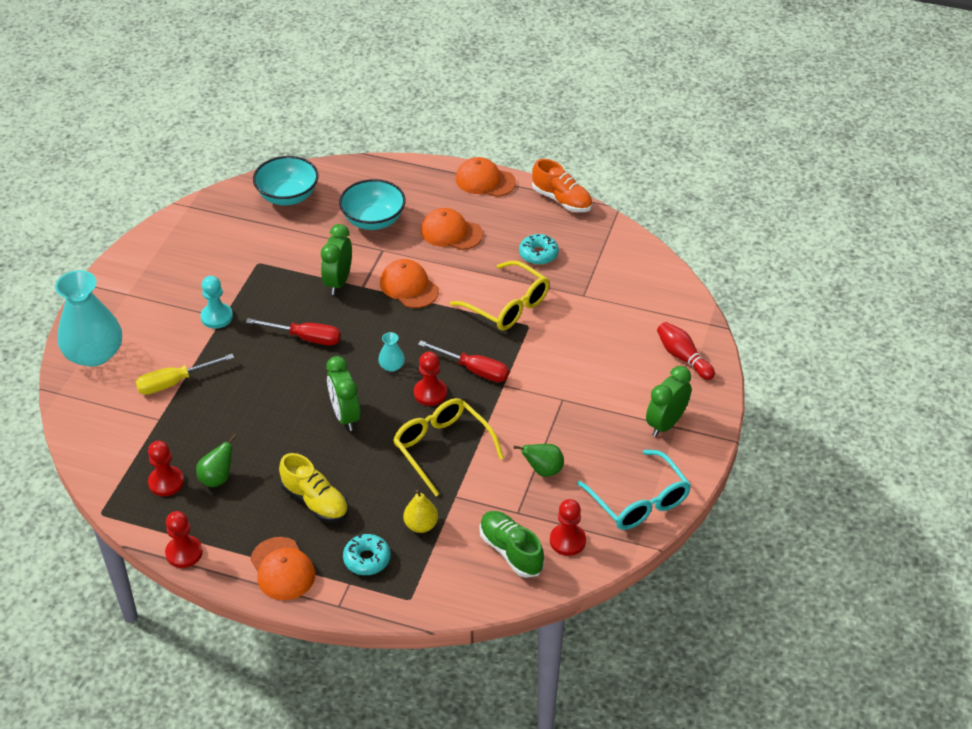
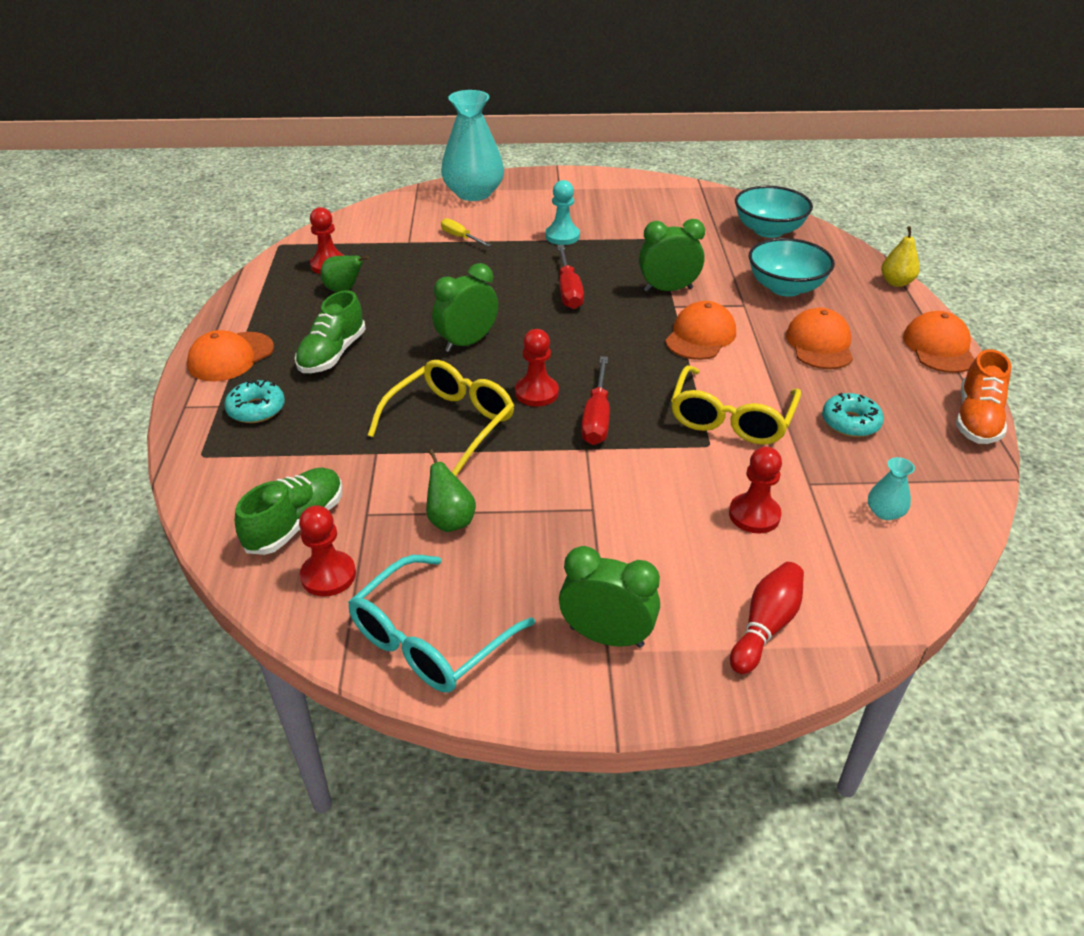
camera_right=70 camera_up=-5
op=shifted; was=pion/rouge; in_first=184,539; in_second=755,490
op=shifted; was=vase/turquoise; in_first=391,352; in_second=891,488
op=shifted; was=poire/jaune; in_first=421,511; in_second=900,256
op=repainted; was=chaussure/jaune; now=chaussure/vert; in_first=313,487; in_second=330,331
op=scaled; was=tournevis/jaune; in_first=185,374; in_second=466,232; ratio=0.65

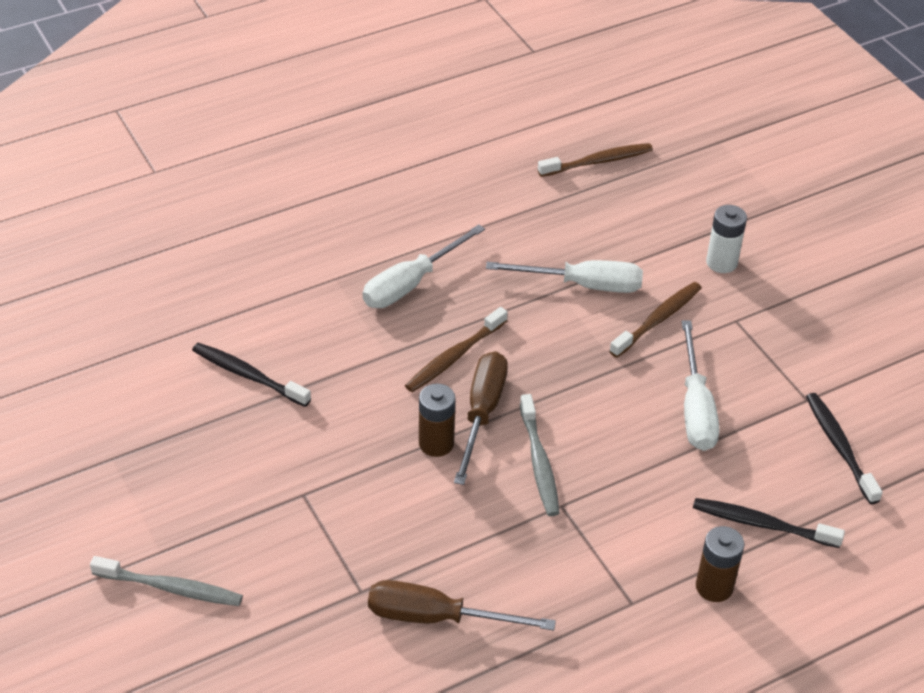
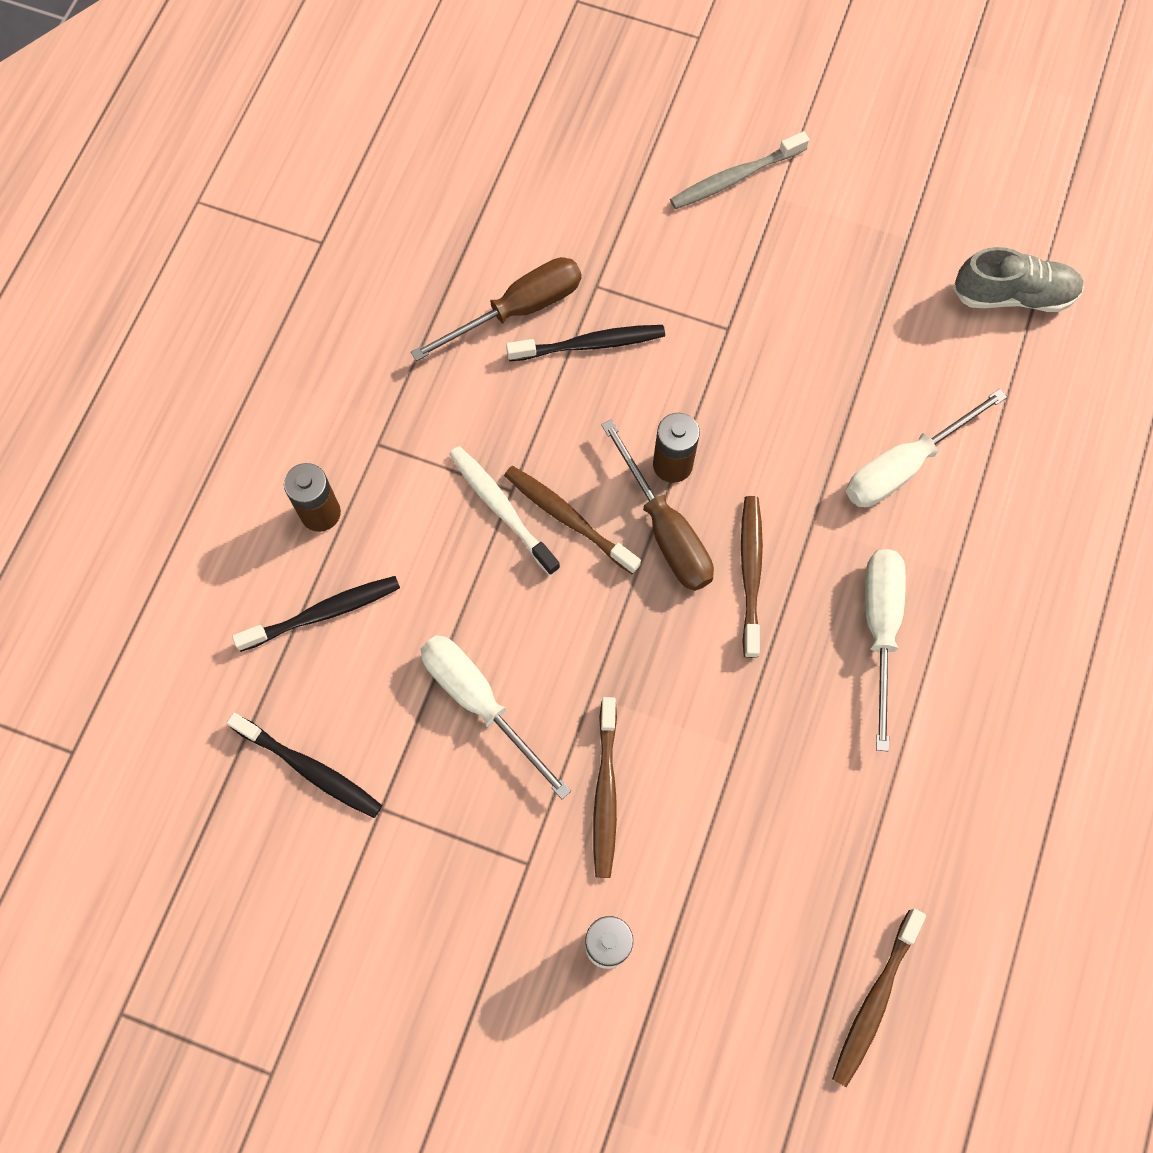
camera_right=140 camera_up=25
op=new; now=brosse à dents/blanc; in_second=504,511
op=new; now=chaussure/gris; in_second=1018,279
op=shifted; was=brosse à dents/noir; in_first=251,375; in_second=585,343
op=shifted; was=tournevis/blanc; in_first=564,276; in_second=926,448
op=repainted; was=brosse à dents/gris; now=brosse à dents/marron; in_first=540,455; in_second=572,520

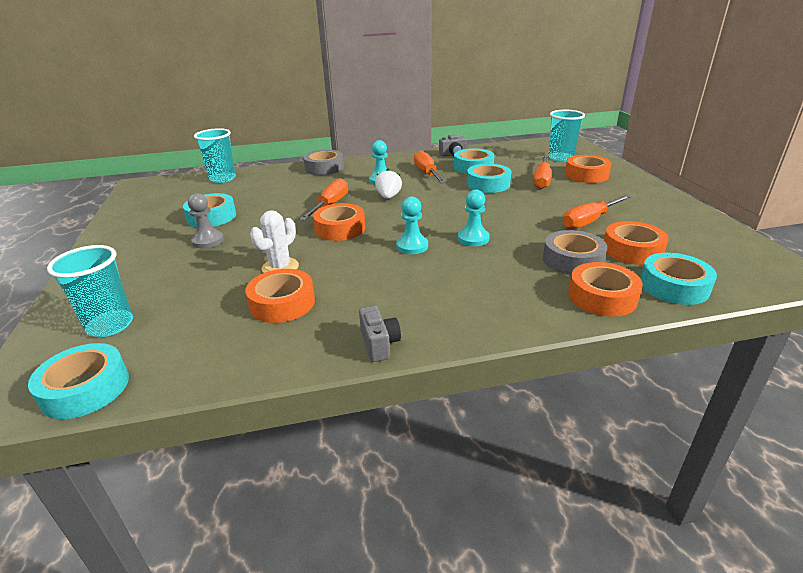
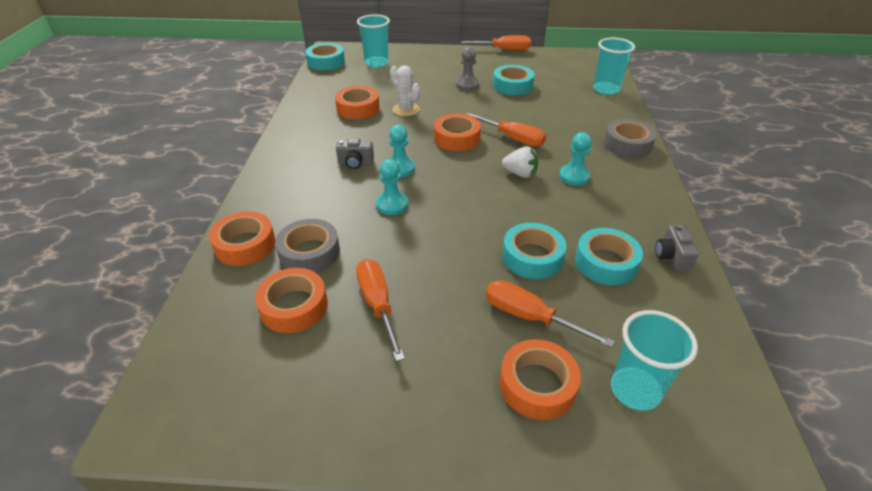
camera_right=105 camera_up=10
op=gone; was=ruban adhésif/turquoise; in_first=678,279
op=shifted; was=appareil photo/gris; in_first=380,334; in_second=355,153
op=shifted; was=tournevis/orange; in_first=430,166; in_second=496,42

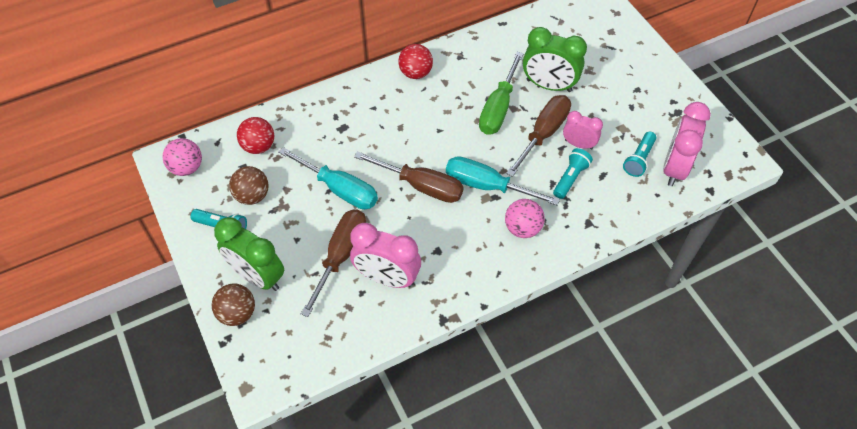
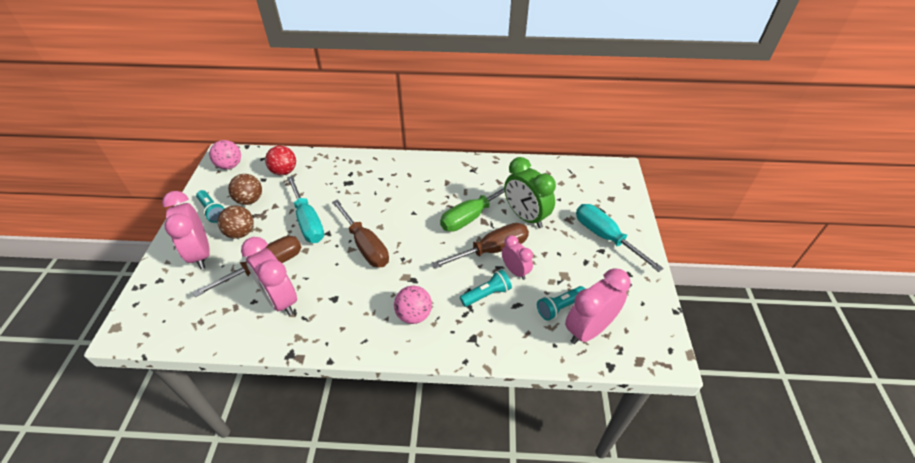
camera_right=30 camera_up=-10
op=gone; was=balle/rouge; in_first=415,61
op=shifted; was=balle/marron; in_first=233,305; in_second=235,222
op=shifted; was=tournevis/turquoise; in_first=503,181; in_second=619,238
op=repainted; was=réveil/vert; now=réveil/rose; in_first=249,254; in_second=186,230

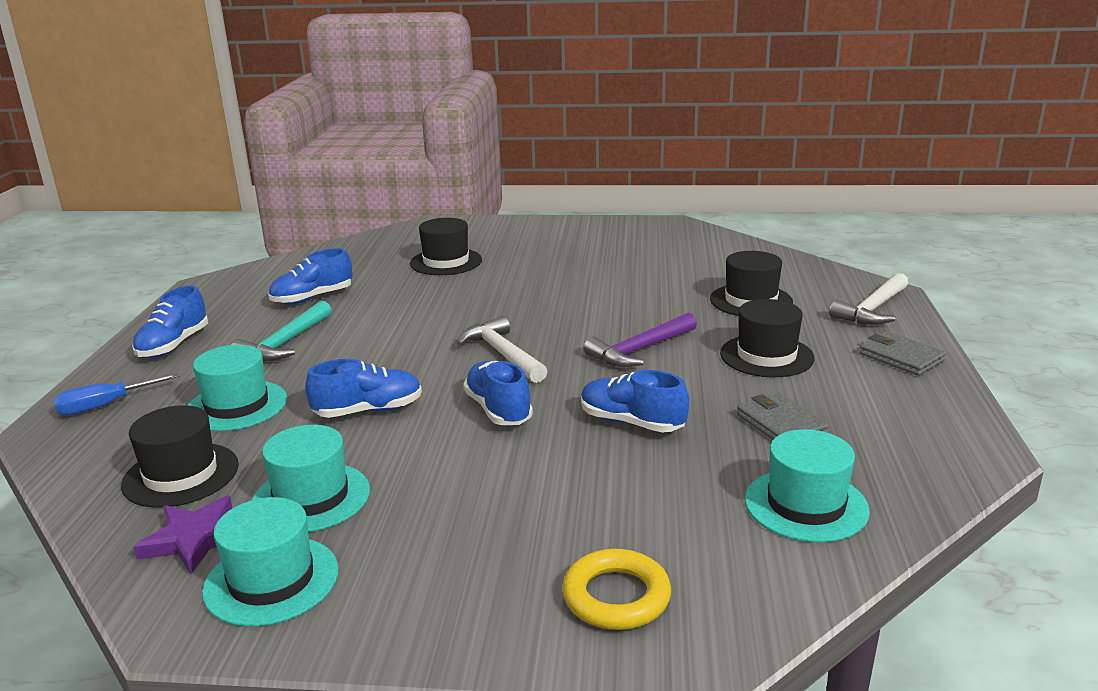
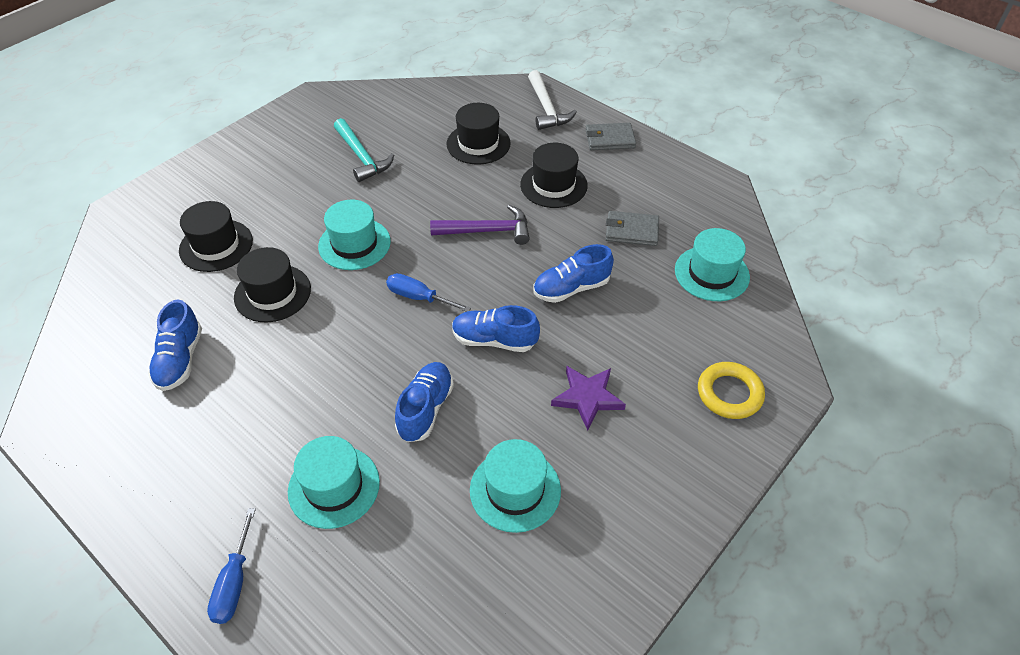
camera_right=-55 camera_up=25
op=gone; was=chaussure/bleu; in_first=170,322
op=shifted; was=chapeau/noir; in_first=180,456; in_second=272,284
op=shifted; was=étoile/violet; in_first=182,535; in_second=588,398
op=shifted; was=chapeau/turquoise; in_first=270,561; in_second=354,235
op=shifted; was=marteau/turquoise; in_first=282,331; in_second=364,150
op=swapped; was=marteau/blanc; now=tournevis/bleu; in_first=502,349; in_second=428,292
op=rotated; was=marteau/violet; in_first=640,340; in_second=480,225; clockwise=-90

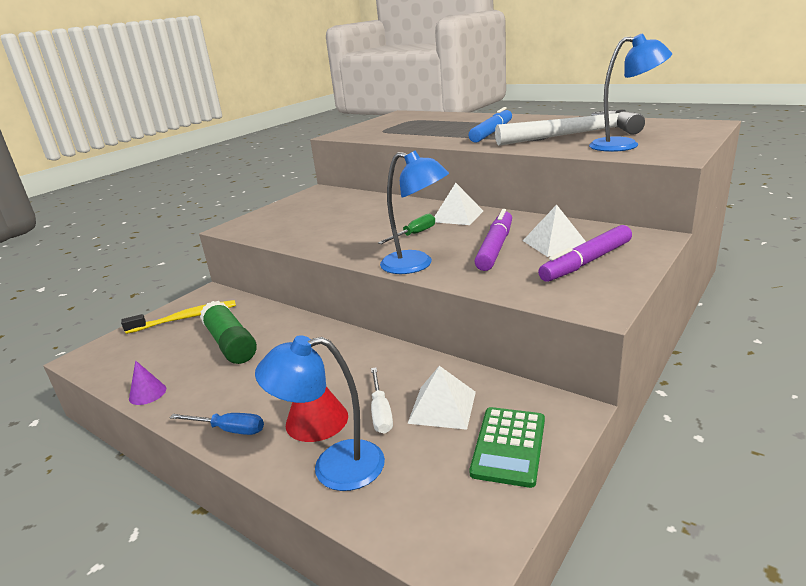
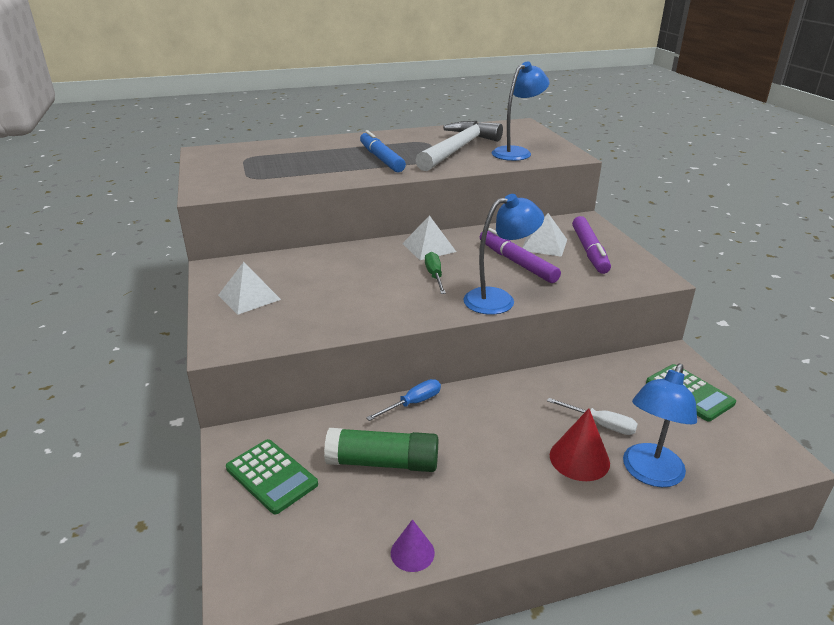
camera_right=-55 camera_up=5
op=shifted; was=tournevis/bleu; in_first=216,424; in_second=403,400
op=shifted; was=pyramide/blanc; in_first=441,398; in_second=249,288
op=swapped; was=brosse à dents/jaune; now=calculatrice/vert; in_first=178,317; in_second=272,476

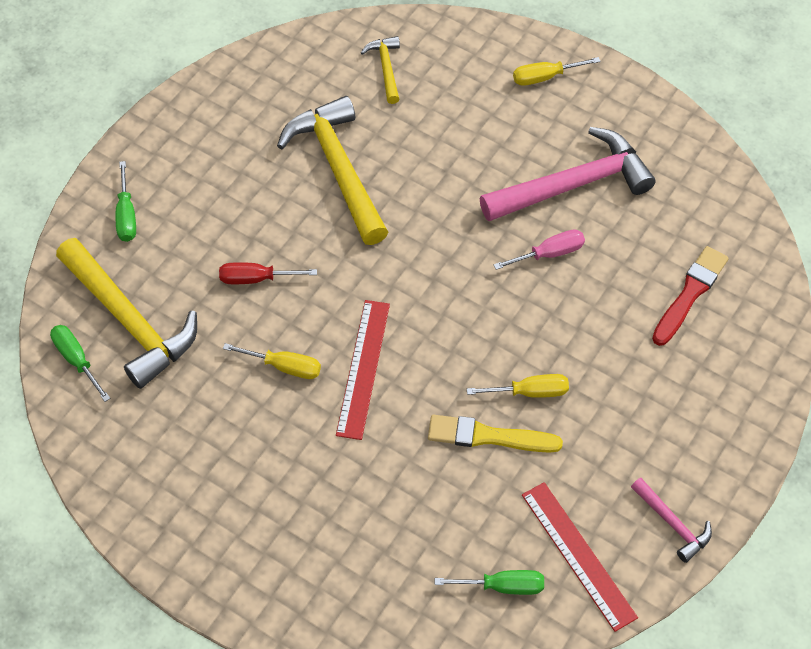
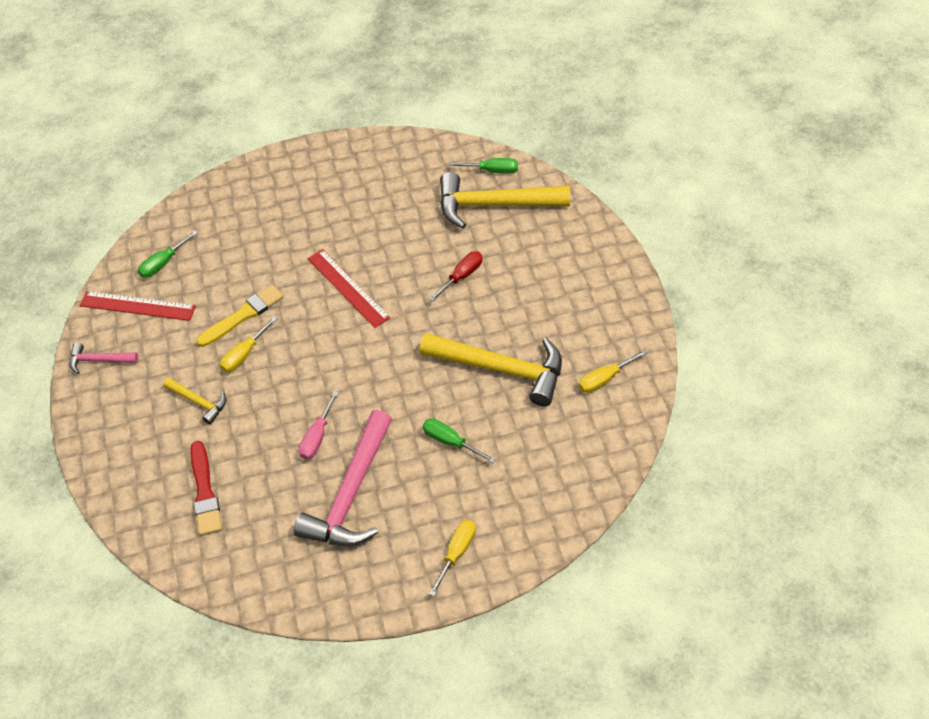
camera_right=135 camera_up=-5
op=shifted; was=tournevis/vert; in_first=126,201; in_second=459,440
op=shifted; was=tournevis/jaune; in_first=272,361; in_second=613,371
op=shifted; was=marteau/jaune; in_first=380,70; in_second=194,401

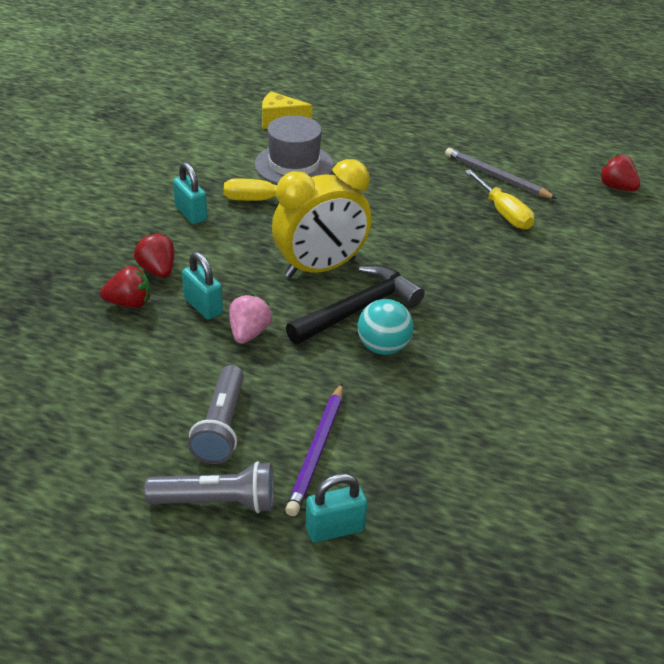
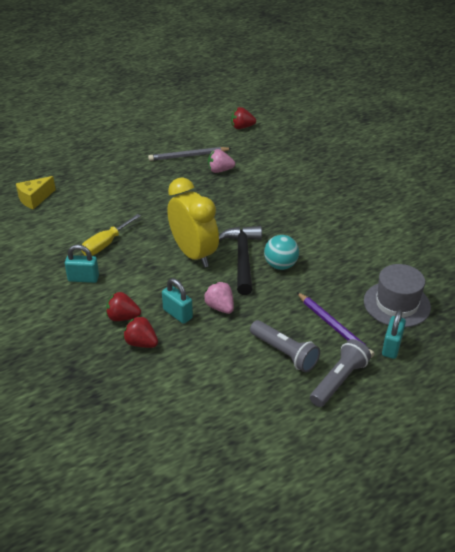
camera_right=-50 camera_up=0
op=shifted; was=chapeau/gris; in_first=294,149; in_second=397,295
op=swapped; was=tournevis/jaune; now=fraise/rose; in_first=499,199; in_second=221,161
op=rotated; was=fraise/rouge; in_first=125,287; in_second=140,332; clockwise=-90
op=rotated; was=cadenas/turquoise; in_first=202,286; in_second=177,301; clockwise=45
op=rotated; was=réveil/jaune; in_first=322,218; in_second=193,222; clockwise=-45

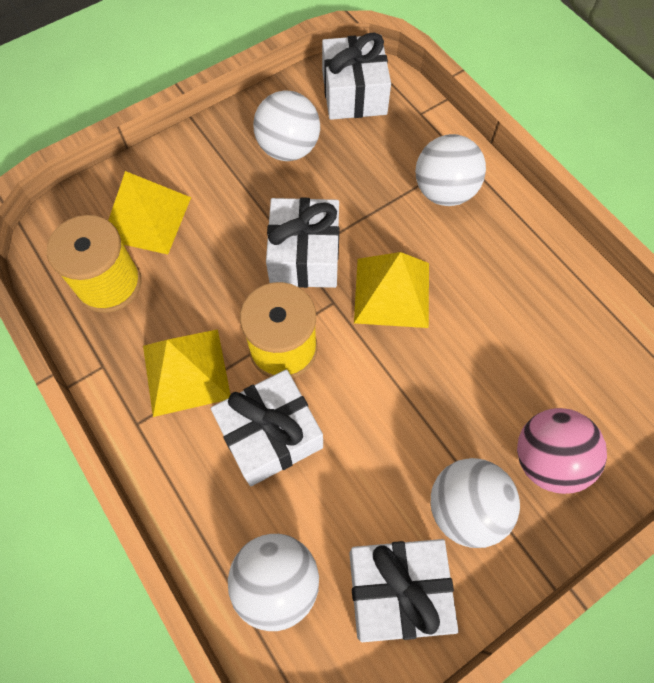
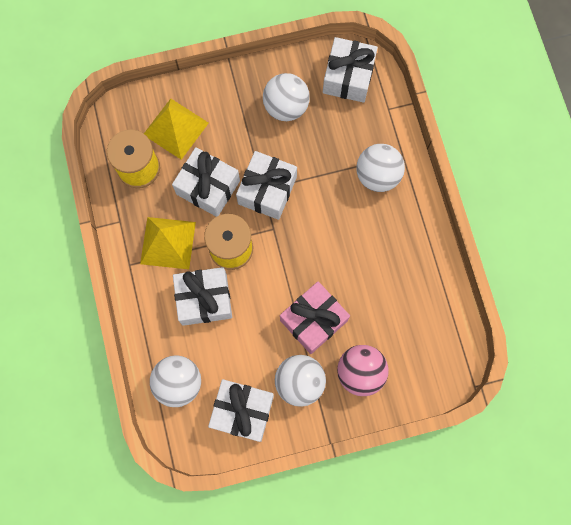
camera_right=20 camera_up=10
op=gone; was=pyramide/jaune; in_first=391,290
op=new; now=cadeau/blanc; in_second=206,182
op=new; now=cadeau/rose; in_second=315,317

